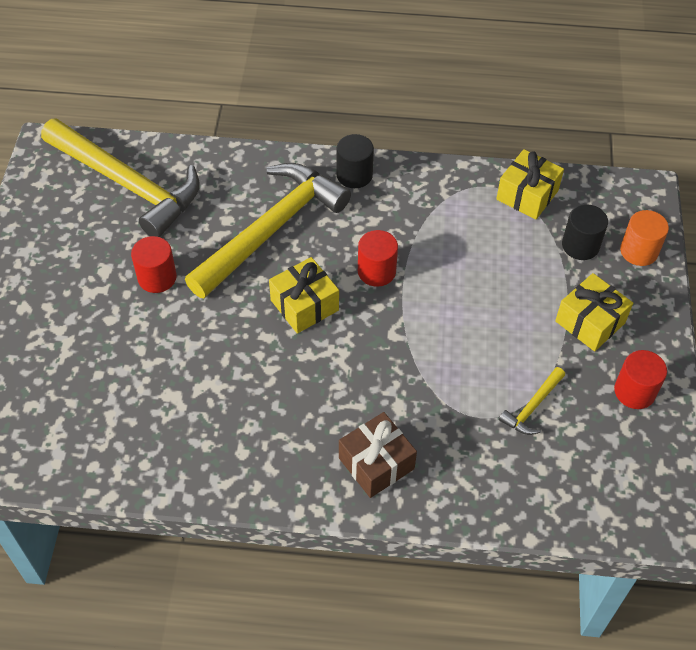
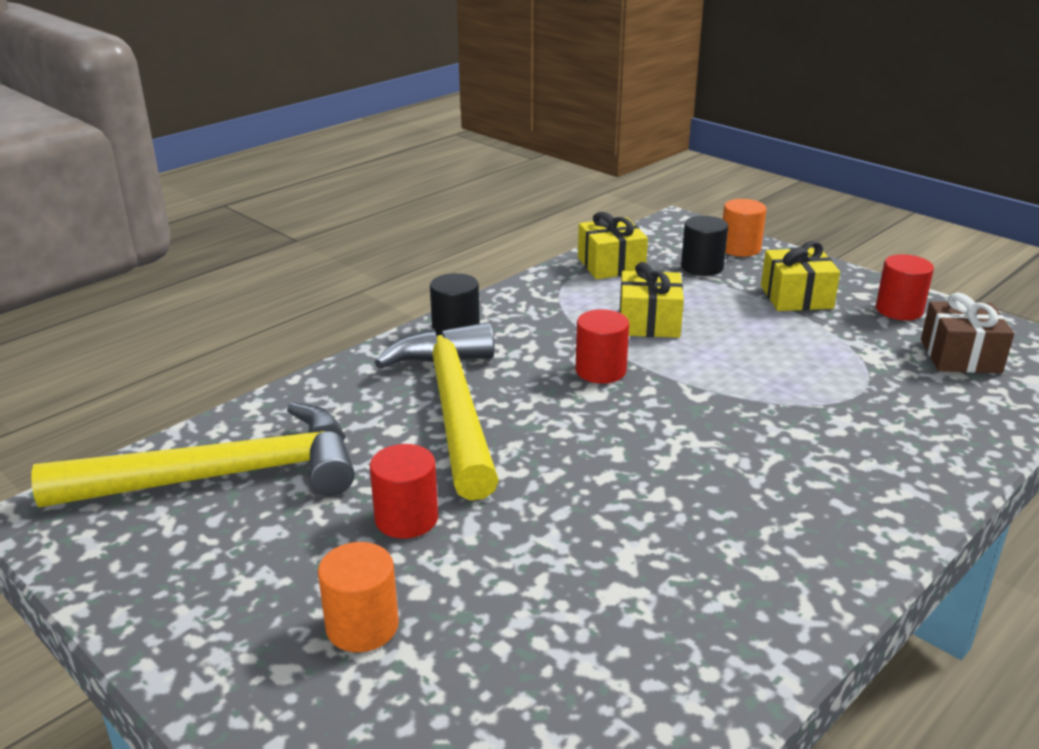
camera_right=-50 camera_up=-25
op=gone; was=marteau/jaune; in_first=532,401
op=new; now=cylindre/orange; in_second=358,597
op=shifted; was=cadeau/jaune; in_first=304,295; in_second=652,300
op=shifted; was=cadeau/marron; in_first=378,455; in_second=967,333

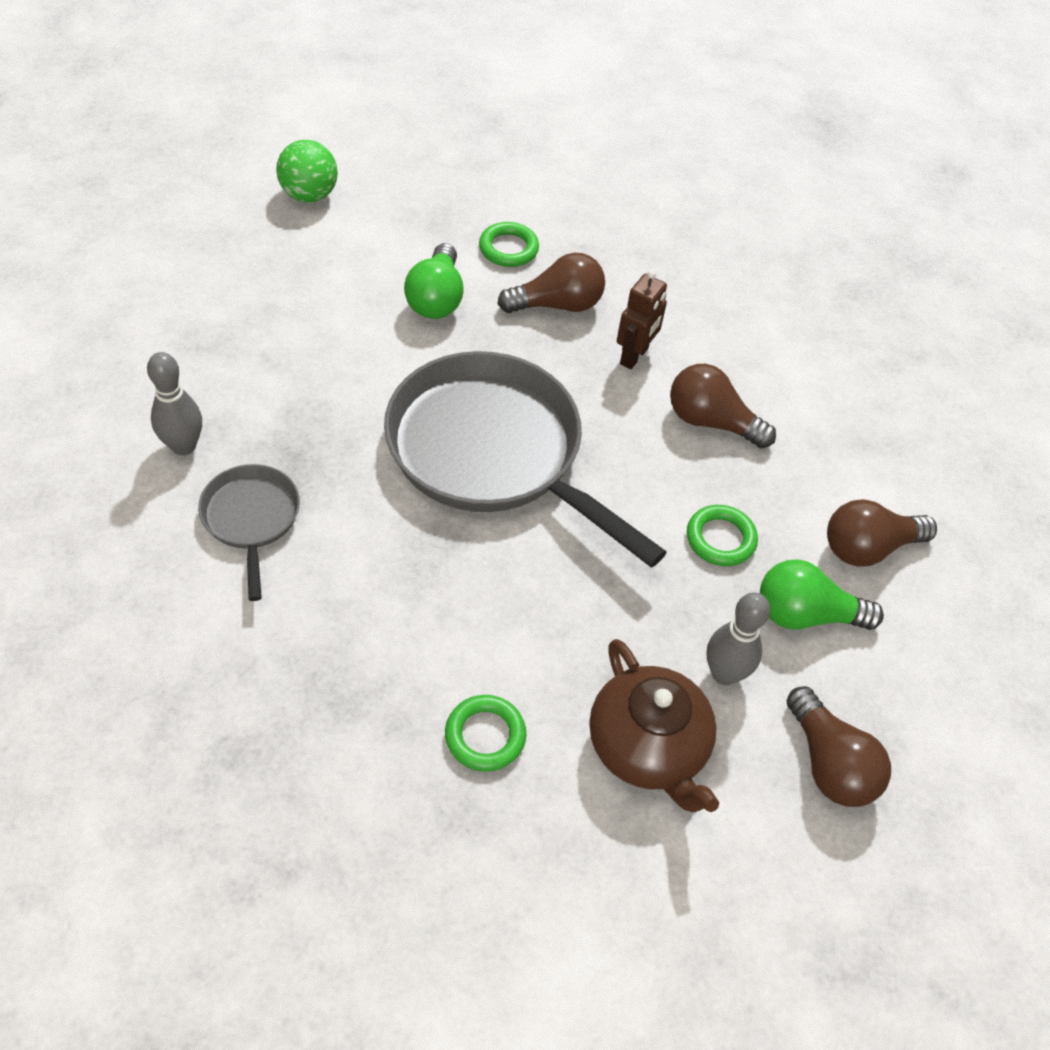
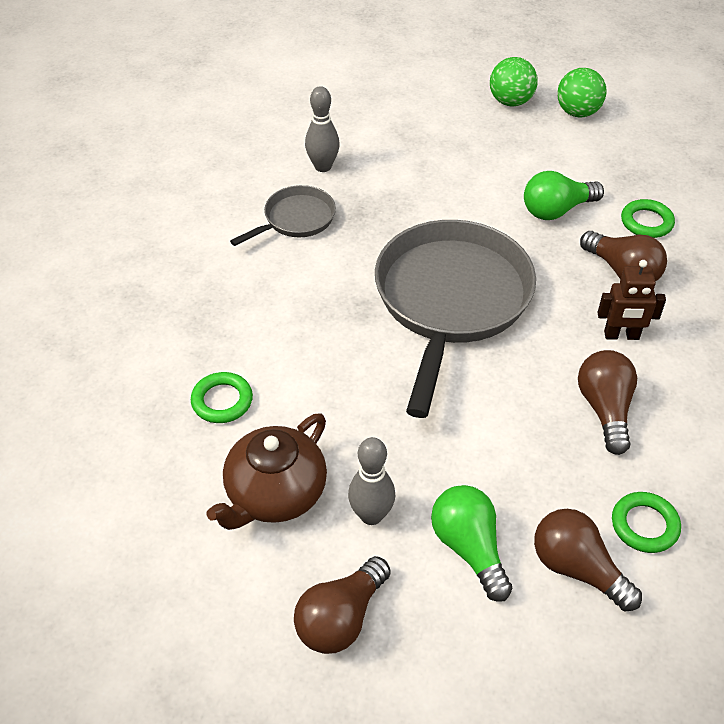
camera_right=65 camera_up=-5
op=new; now=balle/vert; in_second=514,81
op=shifted; was=anneau/vert; in_first=722,535; in_second=646,522

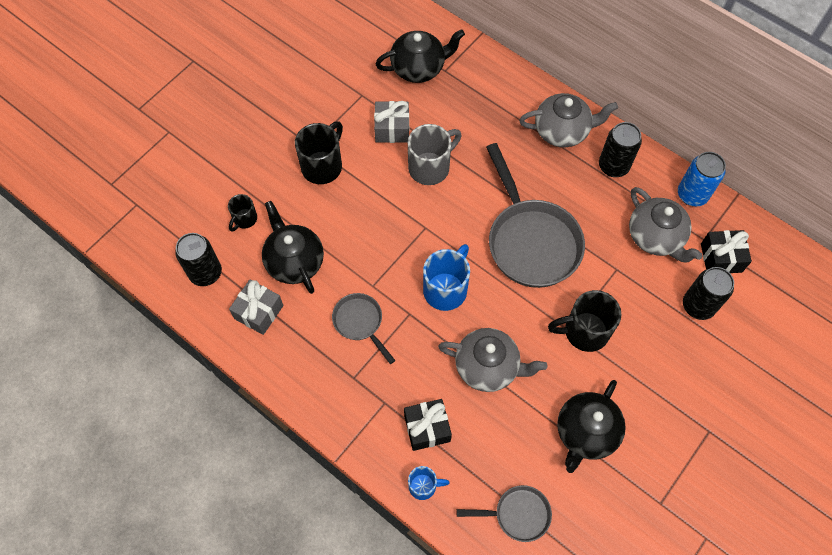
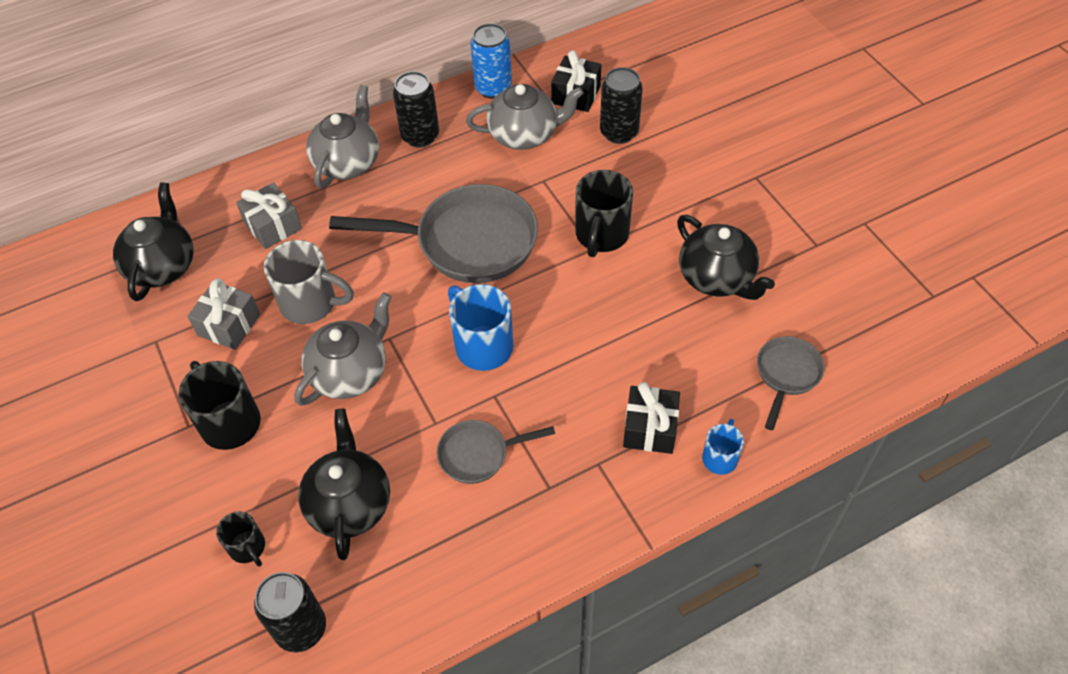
camera_right=-65 camera_up=-10
op=shifted; was=cadeau/gris; in_first=256,307; in_second=269,216
op=shifted; was=théière/gris; in_first=492,360; in_second=342,349
op=rotated; was=théière/noir; in_first=293,247; in_second=344,484; clockwise=90
op=rotated; was=tasse/gris; in_first=435,154; in_second=309,282; clockwise=120

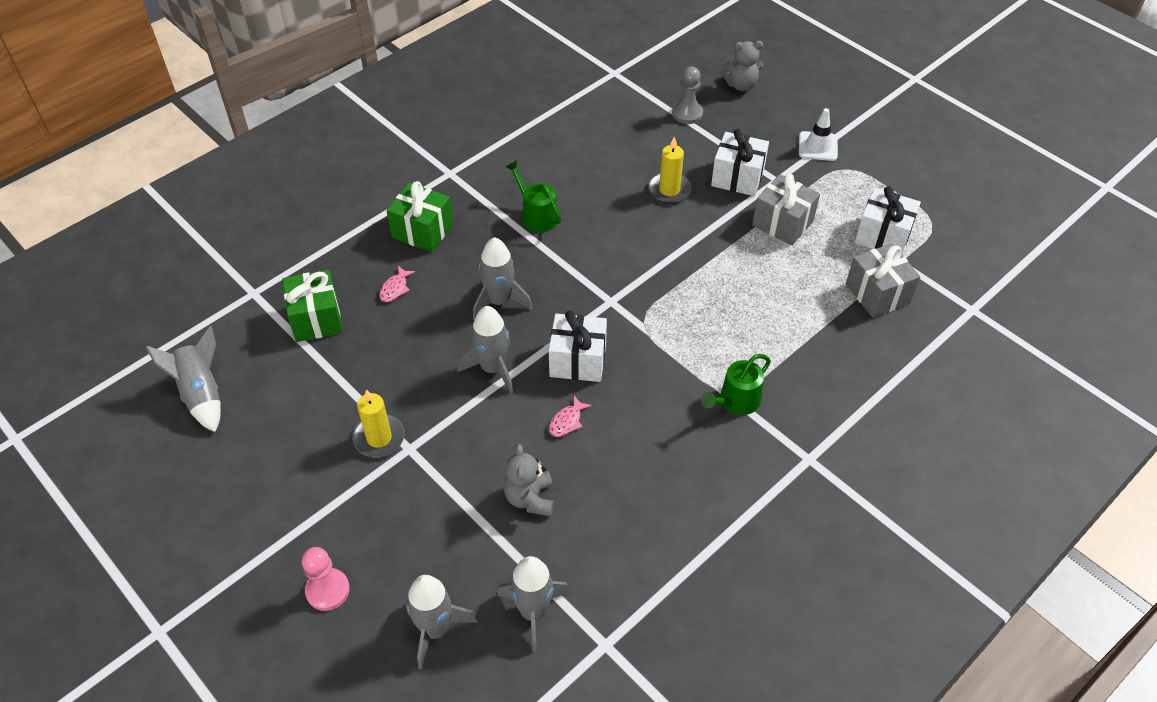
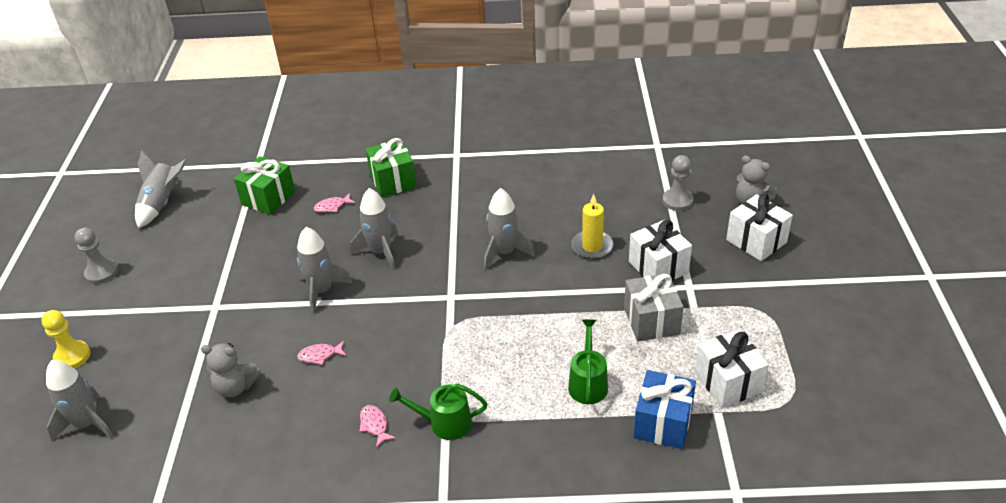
camera_right=45 camera_up=-10
op=gone; was=bougie/jaune; in_first=378,423
op=gone; was=cône de chantier/blanc; in_first=818,134
op=new; now=pion/gris; in_second=96,256
op=new; now=poisson/rose; in_second=378,426
op=shifted; was=fusée/gris; in_first=533,604; in_second=509,229
op=shifted; was=arrosoir/vert; in_first=533,196; in_second=588,361
op=shifted; was=cadeau/blanc; in_first=578,346; in_second=759,227
op=repainted; was=pion/rose; now=pion/jaune; in_first=326,579; in_second=66,339
op=repainted; was=cadeau/gris; now=cadeau/bleu; in_first=883,280; in_second=665,409
op=rotated; was=ours en peluche/gris; in_first=529,480; in_second=231,370; clockwise=-120

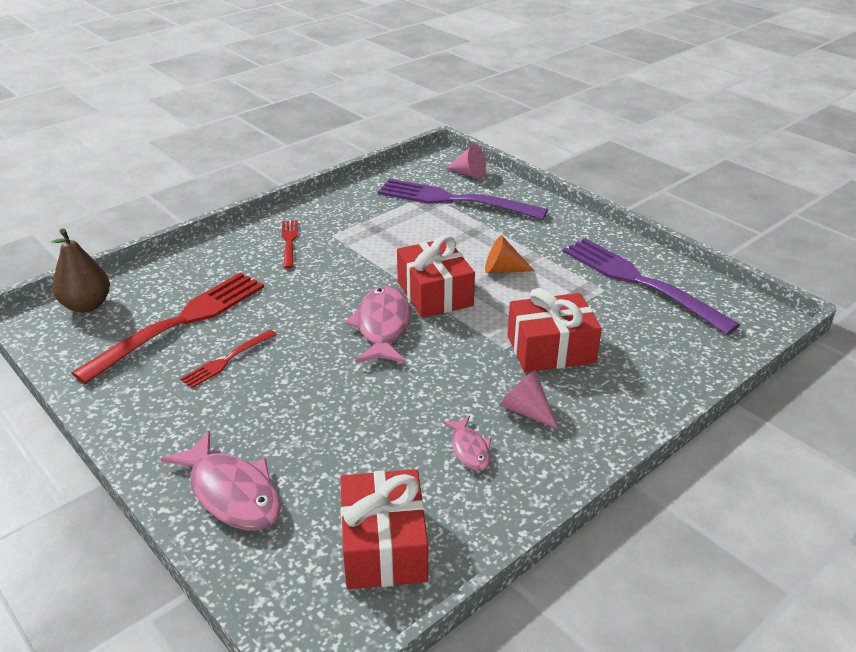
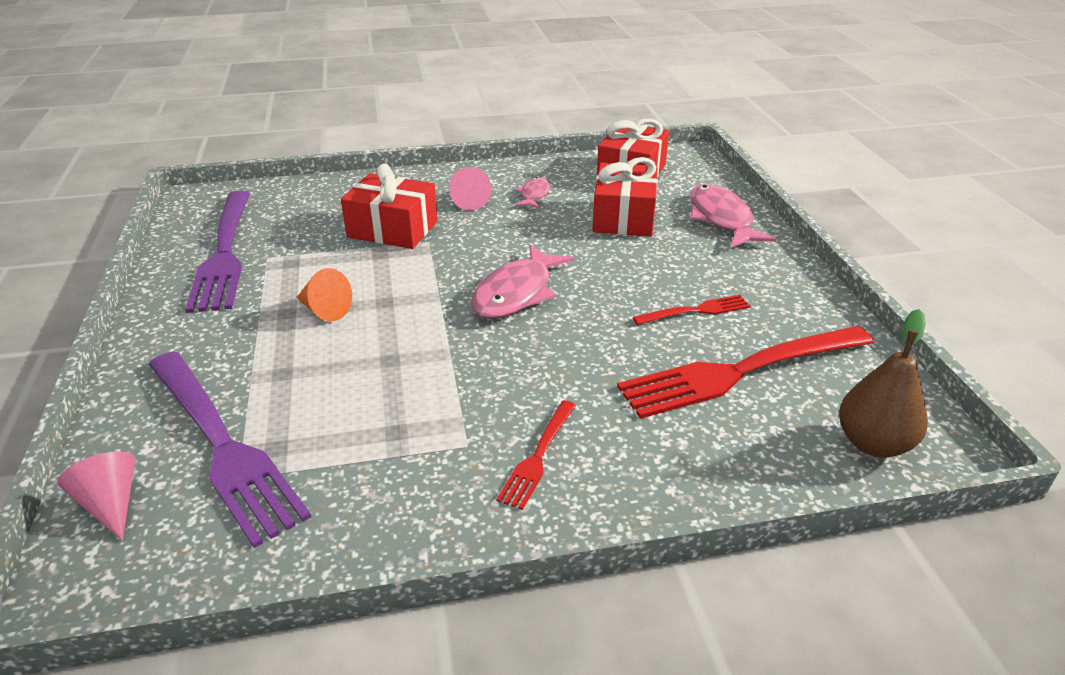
camera_right=-150 camera_up=0
op=shifted; was=cadeau/rouge; in_first=436,276; in_second=625,196

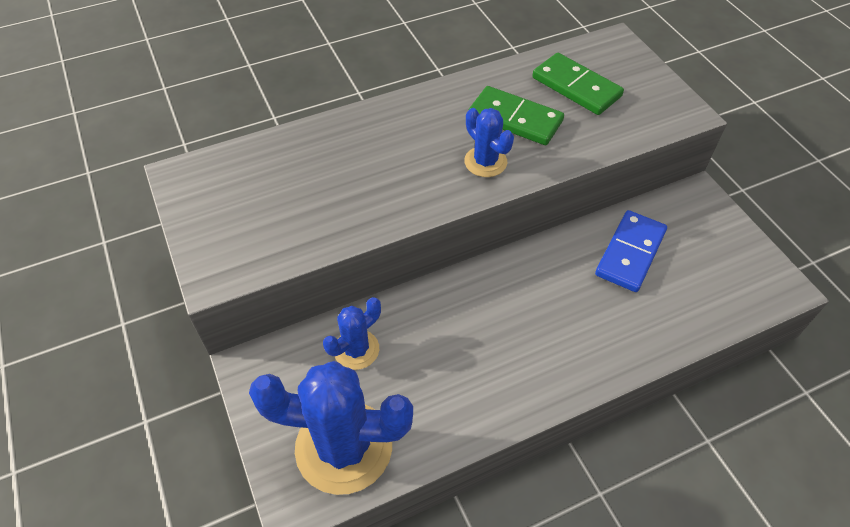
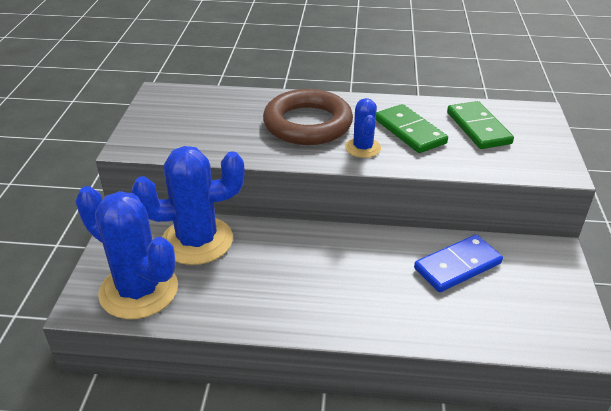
camera_right=30 camera_up=-15
op=new; now=anneau/marron; in_second=308,117
op=scaled; was=cactus/bleu; in_first=352,333; in_second=188,205; ratio=1.93

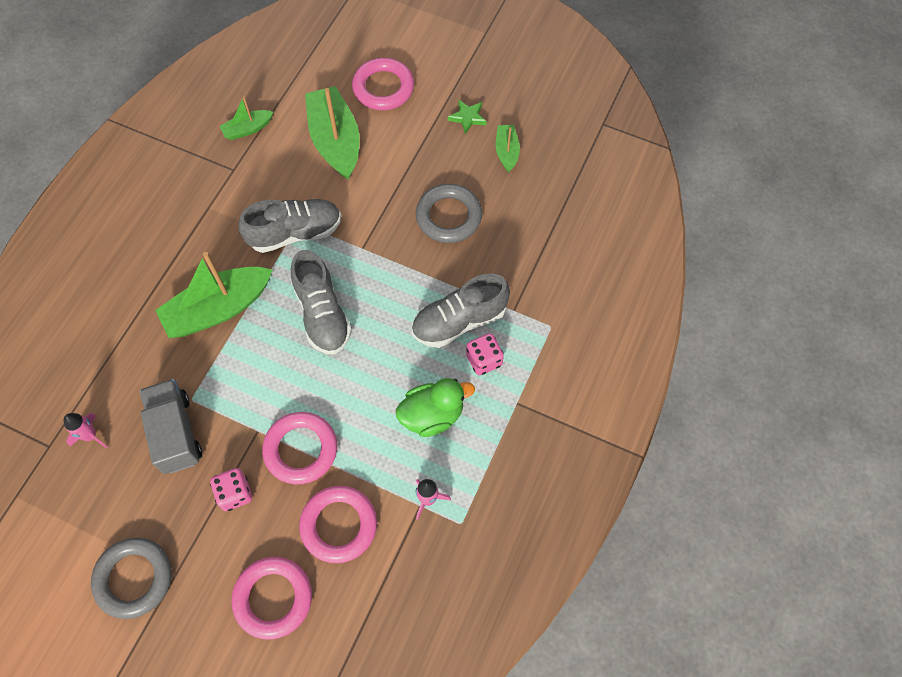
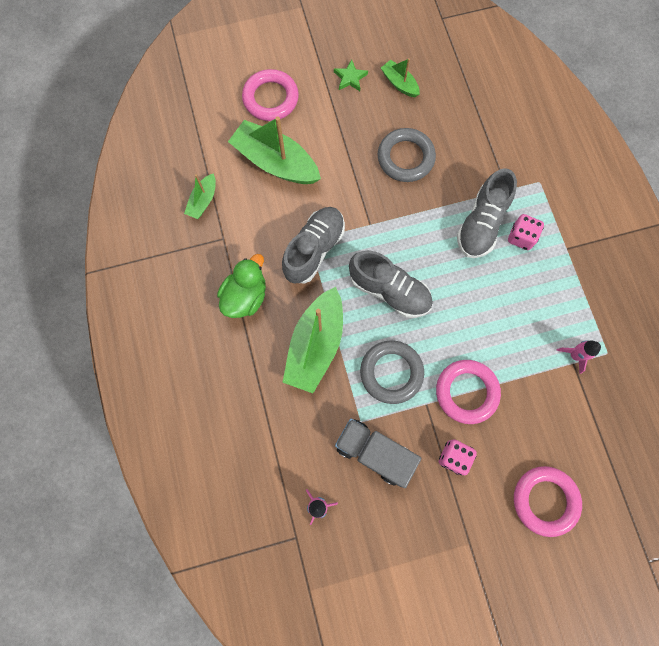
camera_right=-40 camera_up=10
op=gone; was=anneau/rose; in_first=338,524
op=shifted; was=anneau/gris; in_first=131,578; in_second=392,372
op=shifted; was=canard/vert; in_first=435,407; in_second=241,286

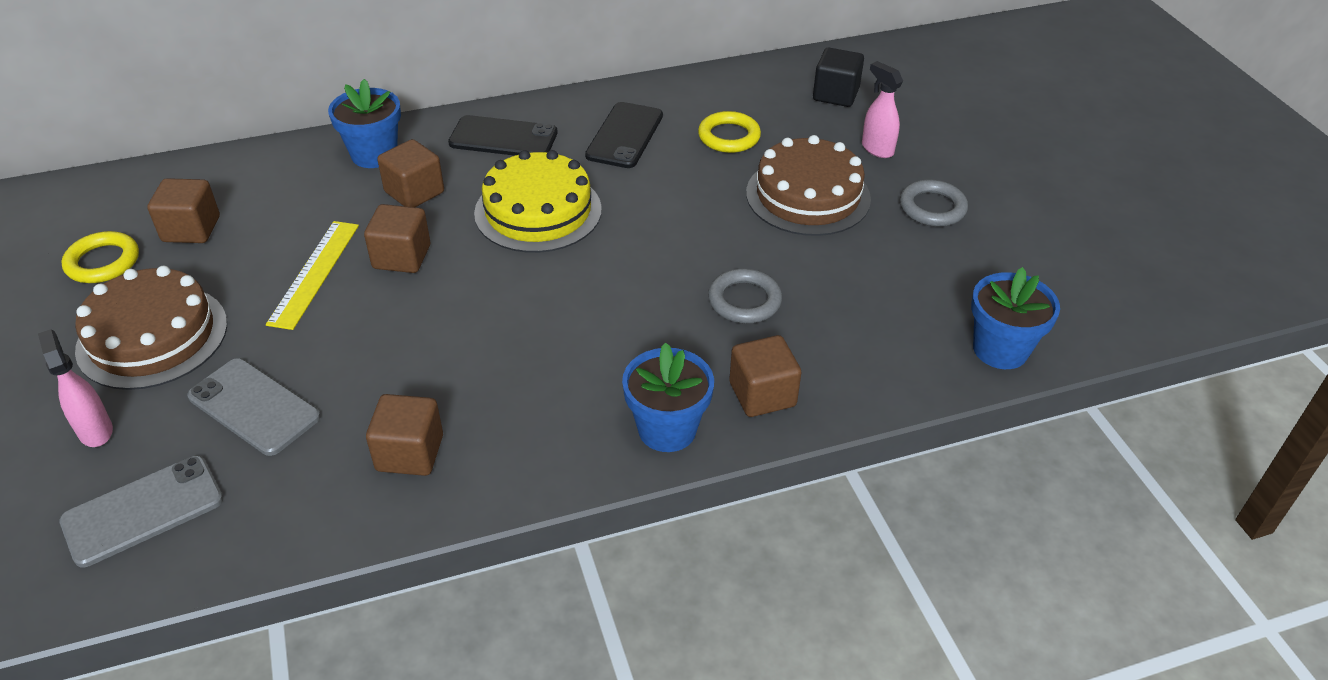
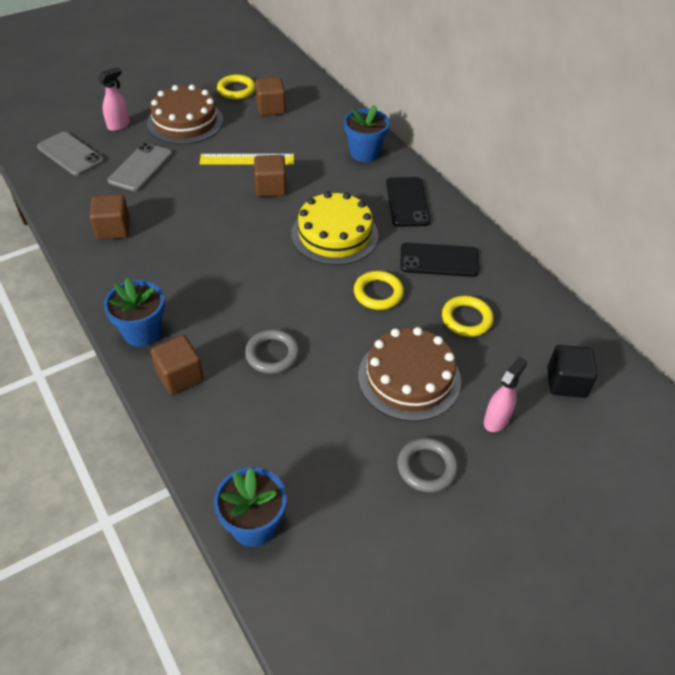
camera_right=75 camera_up=5
op=gone; was=cube/marron; in_first=410,173
op=new; now=anneau/jaune; in_second=379,290

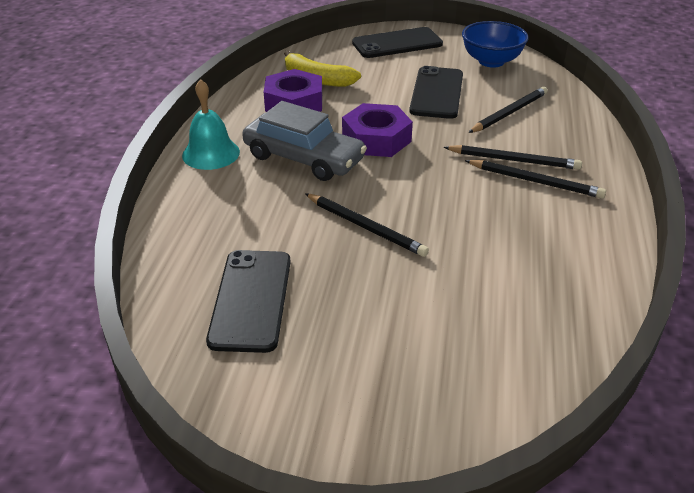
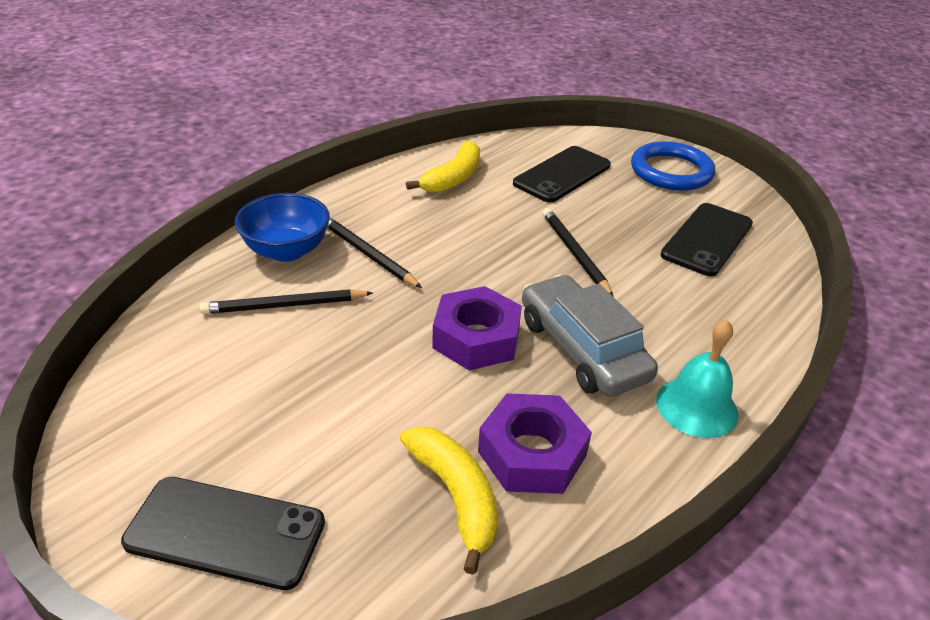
camera_right=-150 camera_up=0
op=gone; was=crayon/noir; in_first=535,179
op=new; now=banane/jaune; in_second=443,166
op=new; now=anneau/bleu; in_second=673,166
op=shifted; was=téléphone/noir; in_first=436,92; in_second=562,174
op=shifted; was=bol/bleu; in_first=495,44; in_second=282,227

